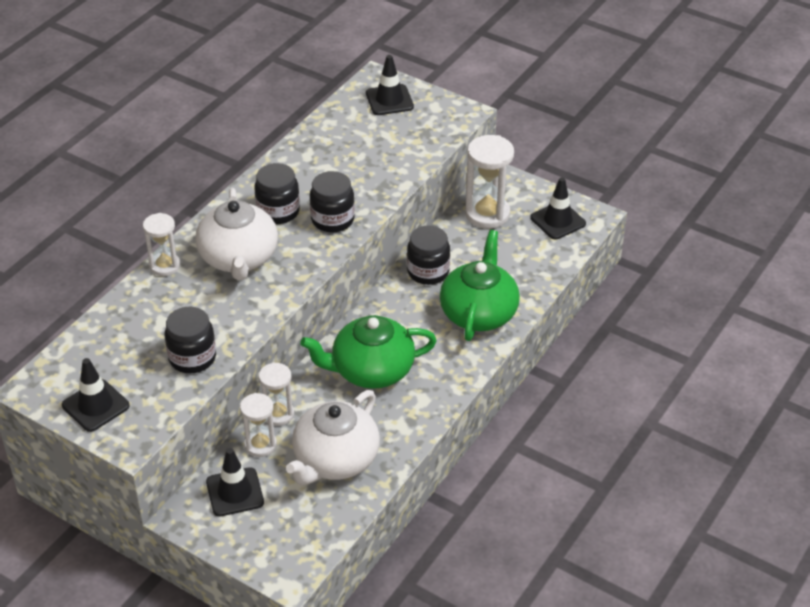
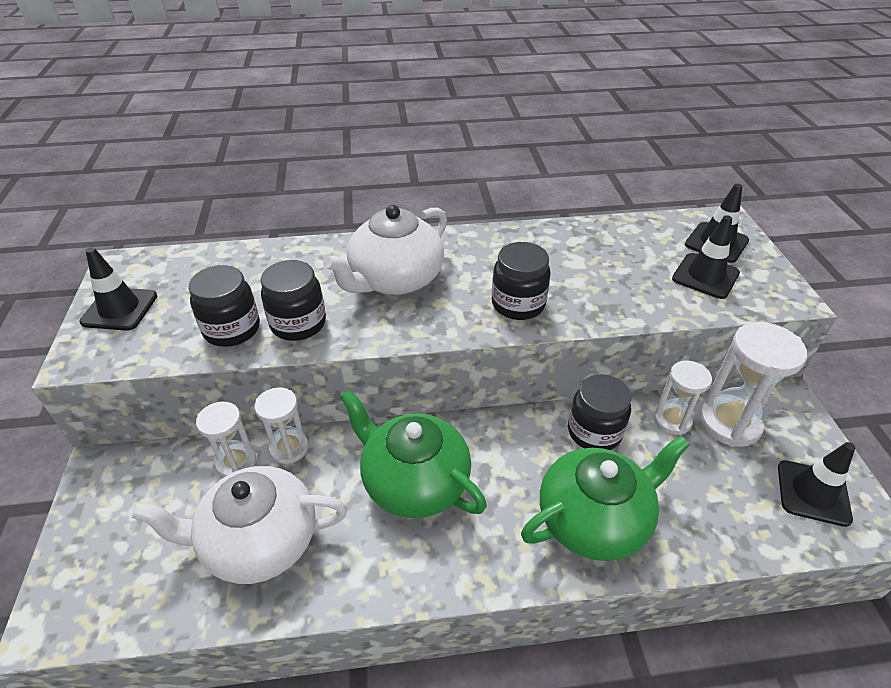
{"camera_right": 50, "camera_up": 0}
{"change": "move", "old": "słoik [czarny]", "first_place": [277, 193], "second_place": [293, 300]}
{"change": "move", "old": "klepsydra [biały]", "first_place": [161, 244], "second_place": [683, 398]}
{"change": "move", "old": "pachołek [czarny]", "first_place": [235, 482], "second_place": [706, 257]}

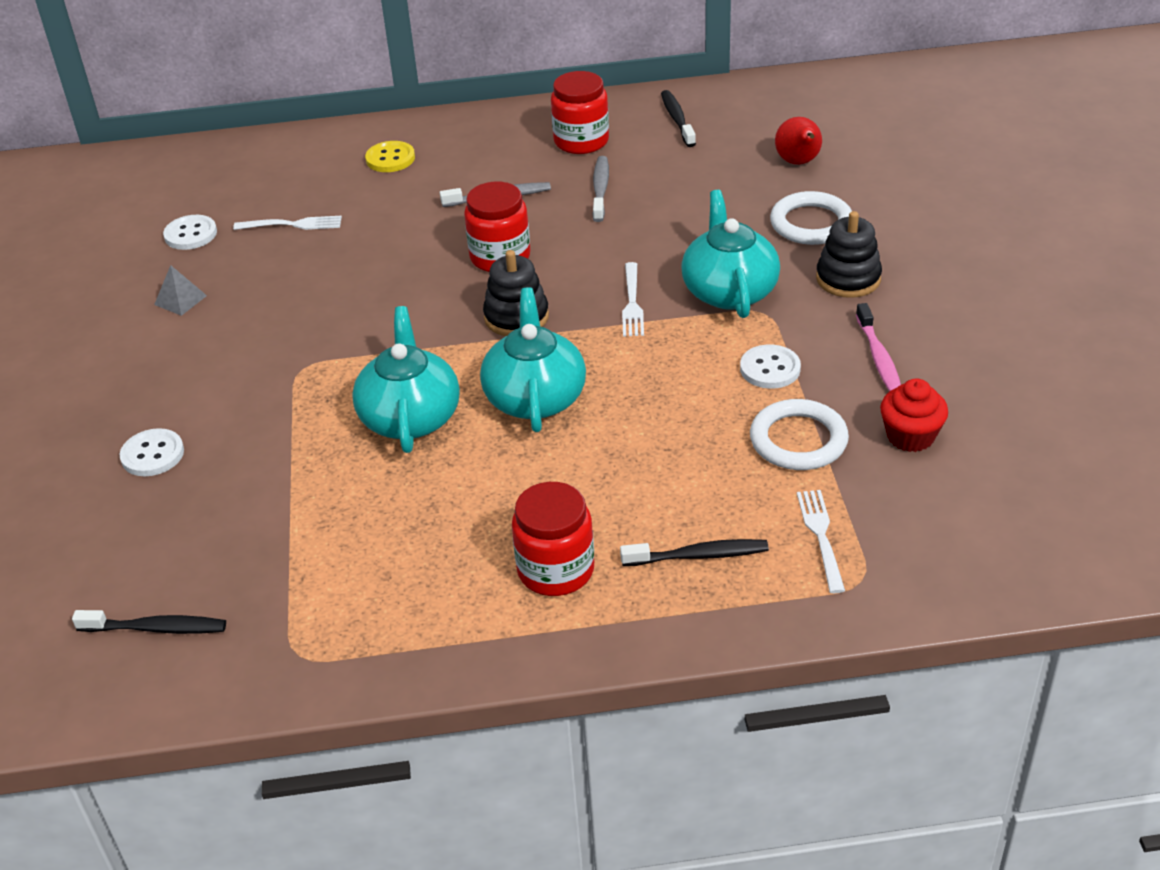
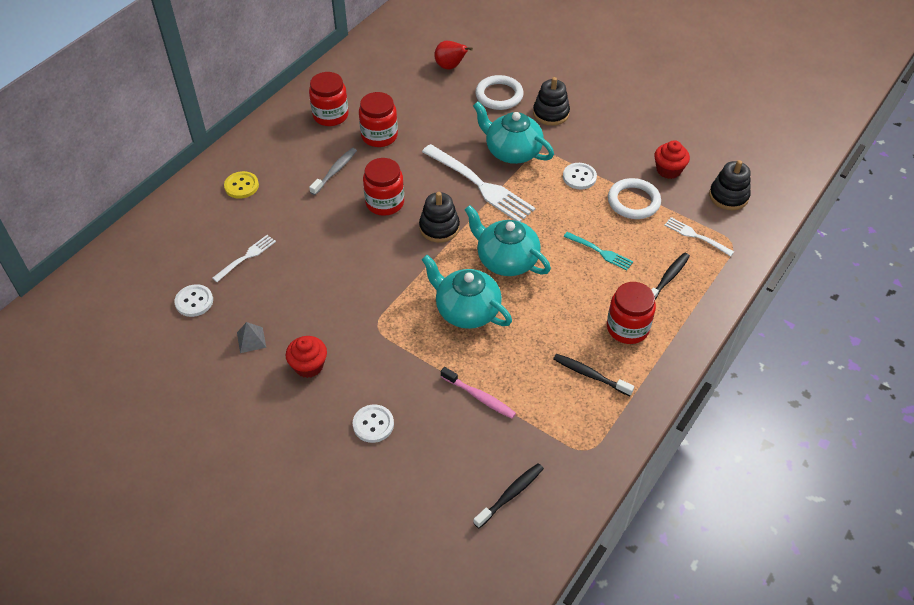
{"camera_right": -50, "camera_up": 10}
{"change": "insert", "new": "muffinka [czerwony]", "second_place": [306, 357]}
{"change": "replace", "old": "szczoteczka do zębów [szary]", "new": "słoik [czerwony]", "first_place": [600, 189], "second_place": [378, 119]}
{"change": "resize", "old": "widelec [biały]", "first_place": [633, 299], "second_place": [478, 183], "factor": 1.95}
{"change": "move", "old": "szczoteczka do zębów [różowy]", "first_place": [878, 347], "second_place": [478, 393]}
{"change": "move", "old": "szczoteczka do zębów [czarny]", "first_place": [678, 118], "second_place": [593, 375]}
{"change": "insert", "new": "widelec [turkusowy]", "second_place": [598, 251]}
{"change": "insert", "new": "zabawka nakładanka [czarny]", "second_place": [729, 185]}

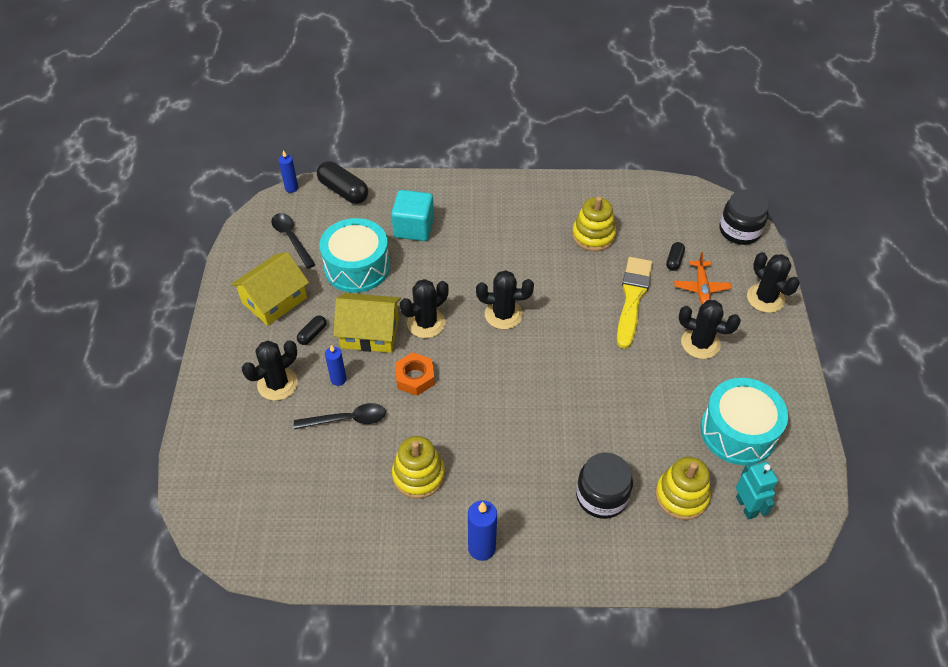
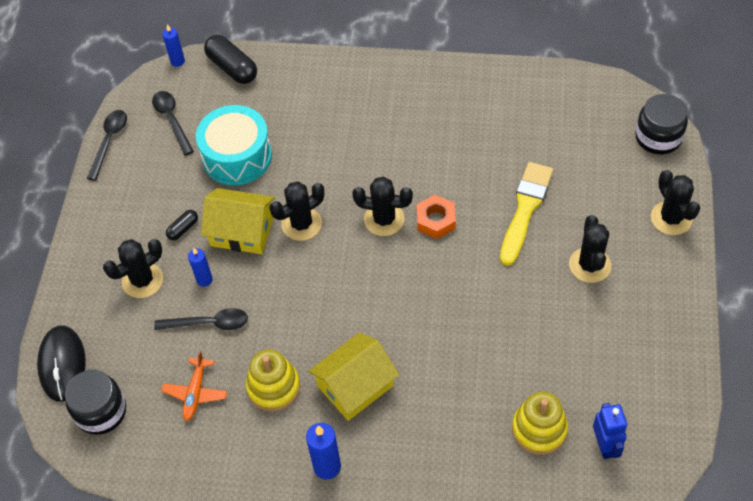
{"camera_right": 10, "camera_up": 5}
{"change": "insert", "new": "myszka [czarny]", "second_place": [61, 363]}
{"change": "move", "old": "słoik [czarny]", "first_place": [604, 486], "second_place": [95, 402]}
{"change": "insert", "new": "łyżka [czarny]", "second_place": [107, 145]}
{"change": "move", "old": "samolot [pomarańczowy]", "first_place": [702, 278], "second_place": [194, 386]}
{"change": "move", "old": "domek [żółty]", "first_place": [270, 289], "second_place": [353, 376]}
{"change": "move", "old": "nakrętka [pomarańczowy]", "first_place": [415, 374], "second_place": [436, 217]}
{"change": "rotate", "old": "kaktus [czarny]", "first_place": [710, 329], "second_place": [590, 249], "degrees": 60}
{"change": "recolor", "old": "robot [turkusowy]", "new": "robot [niebieski]", "first_place": [757, 491], "second_place": [610, 431]}
{"change": "delete", "old": "sześcian [turkusowy]", "first_place": [412, 215]}
{"change": "delete", "old": "zabawka nakładanka [żółty]", "first_place": [594, 223]}
{"change": "delete", "old": "kapsułka [czarny]", "first_place": [675, 256]}
{"change": "delete", "old": "bęben [turkusowy]", "first_place": [744, 421]}

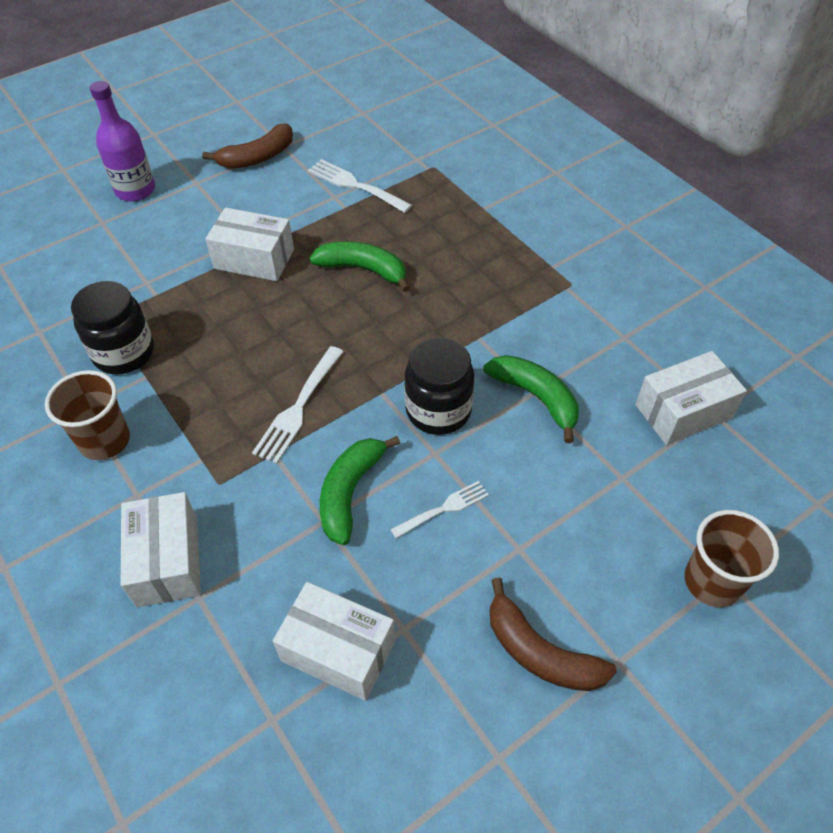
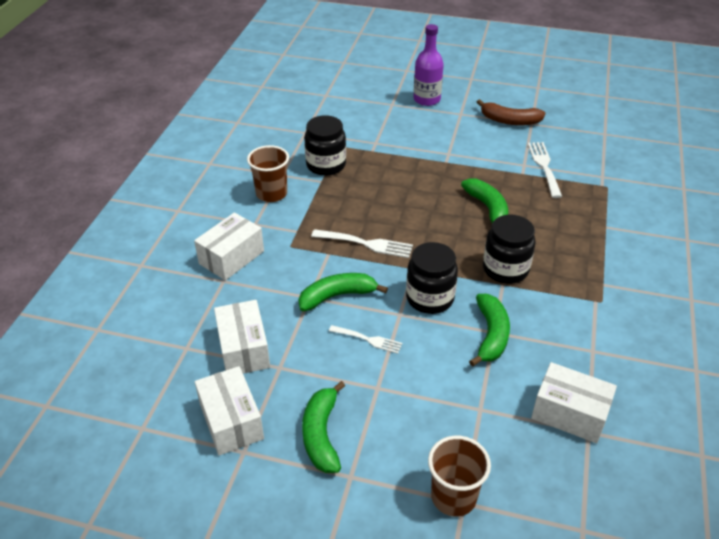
{"camera_right": 50, "camera_up": -10}
{"change": "move", "old": "pudełko [biały]", "first_place": [249, 244], "second_place": [229, 410]}
{"change": "recolor", "old": "banan [brązowy]", "new": "banan [zielony]", "first_place": [553, 634], "second_place": [323, 427]}
{"change": "rotate", "old": "widelec [biały]", "first_place": [297, 405], "second_place": [362, 243], "degrees": -150}
{"change": "insert", "new": "słoik [czarny]", "second_place": [509, 249]}

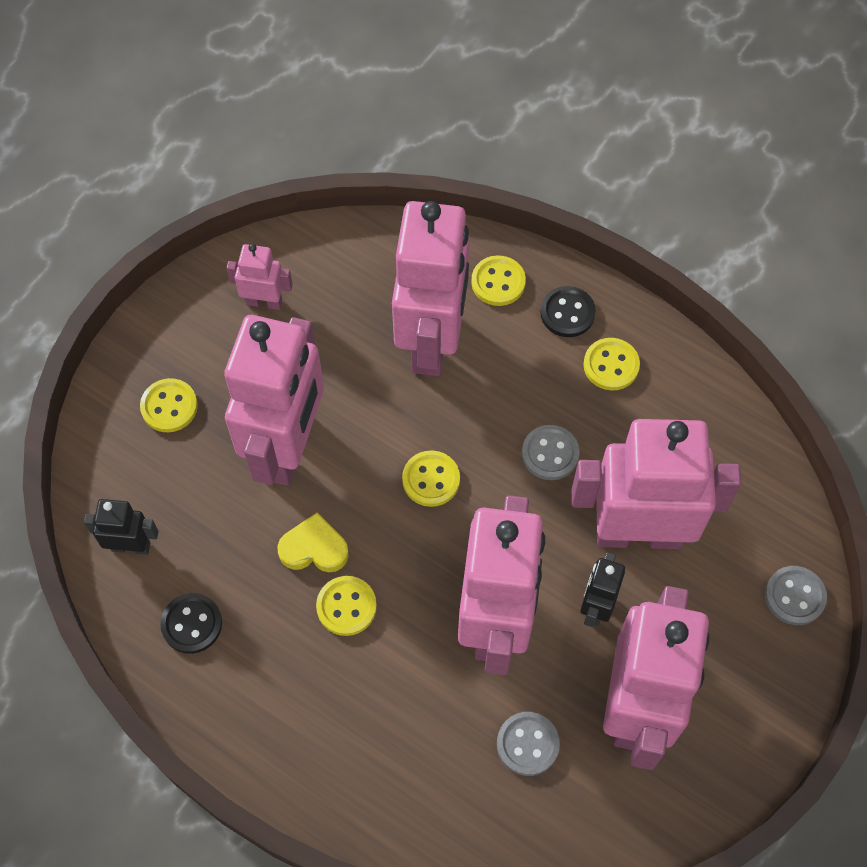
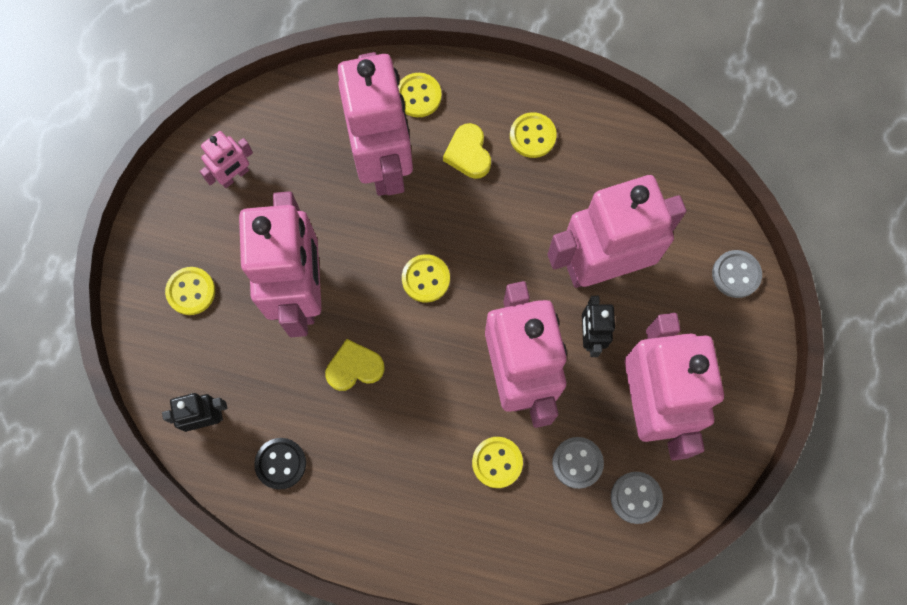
{"camera_right": -20, "camera_up": 10}
{"change": "rotate", "old": "robot [różowy]", "first_place": [260, 277], "second_place": [226, 159], "degrees": 150}
{"change": "insert", "new": "serce [żółty]", "second_place": [467, 151]}
{"change": "move", "old": "guzik [żółty]", "first_place": [346, 606], "second_place": [497, 462]}
{"change": "move", "old": "guzik [szary]", "first_place": [550, 452], "second_place": [637, 498]}
{"change": "delete", "old": "guzik [czarny]", "first_place": [568, 311]}

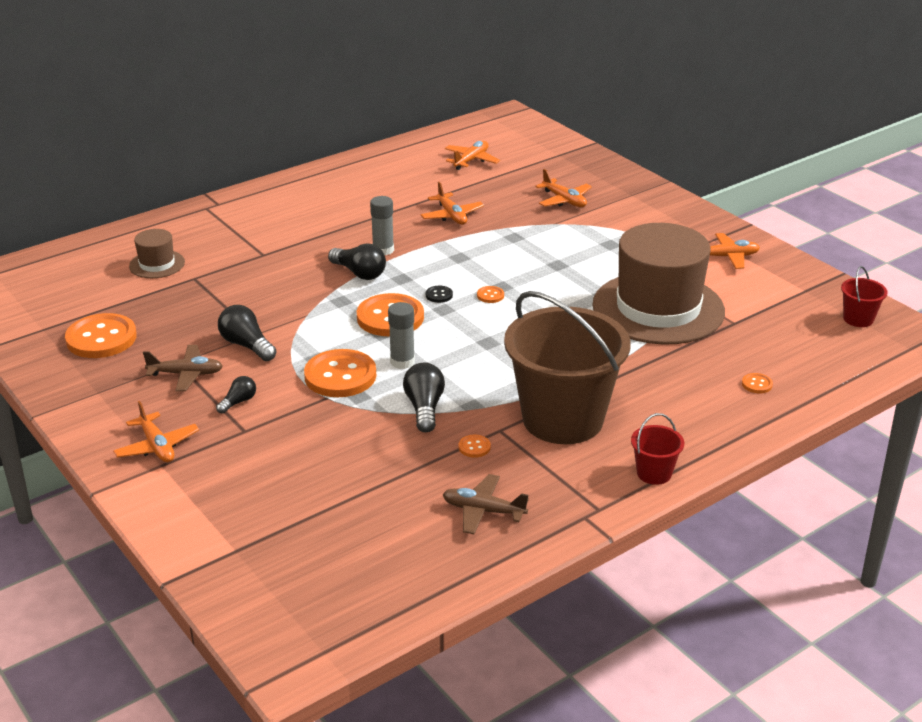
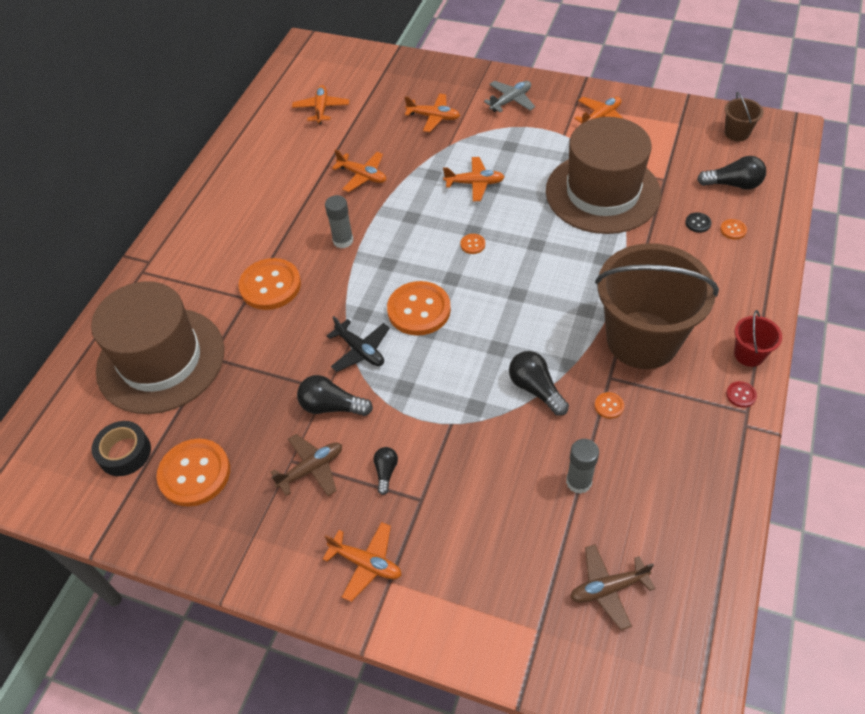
{"camera_right": -30, "camera_up": 20}
{"change": "resize", "old": "kapelusz [brązowy]", "first_place": [157, 253], "second_place": [157, 347], "factor": 2.27}
{"change": "insert", "new": "taśma klejąca [czarny]", "second_place": [121, 448]}
{"change": "move", "old": "guzik [pomarańczowy]", "first_place": [340, 373], "second_place": [270, 284]}
{"change": "insert", "new": "samolot [czarny]", "second_place": [358, 344]}
{"change": "insert", "new": "samolot [pomarańczowy]", "second_place": [473, 179]}
{"change": "insert", "new": "samolot [szary]", "second_place": [509, 96]}
{"change": "move", "old": "klej w sztyfcie [szary]", "first_place": [401, 335], "second_place": [582, 466]}
{"change": "move", "old": "samolot [brązowy]", "first_place": [486, 504], "second_place": [612, 587]}
{"change": "move", "old": "guzik [czarny]", "first_place": [439, 294], "second_place": [698, 222]}
{"change": "move", "old": "żarówka [czarny]", "first_place": [357, 261], "second_place": [731, 173]}
{"change": "recolor", "old": "wiadro [czerwony]", "new": "wiadro [brązowy]", "first_place": [864, 296], "second_place": [744, 116]}
{"change": "insert", "new": "guzik [czerwony]", "second_place": [741, 394]}

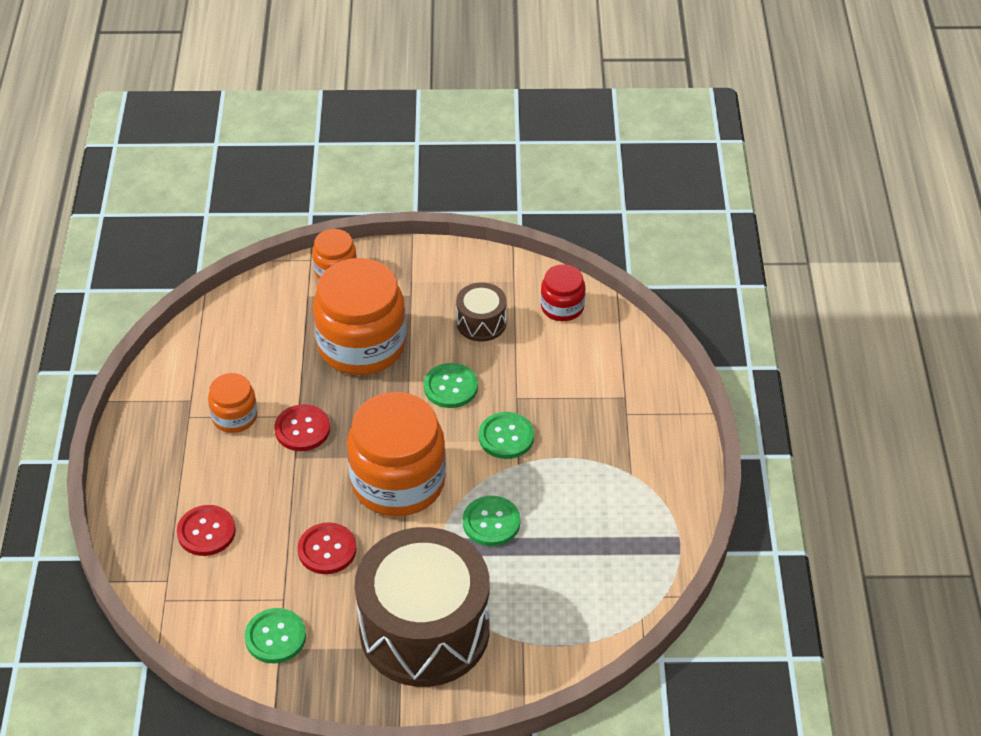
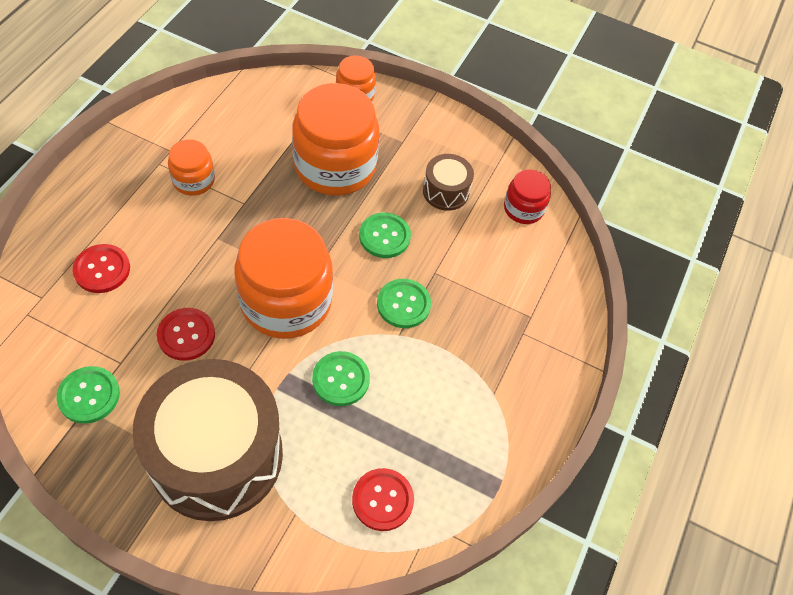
{"camera_right": 20, "camera_up": 10}
{"change": "move", "old": "guzik [czerwony]", "first_place": [302, 427], "second_place": [383, 499]}

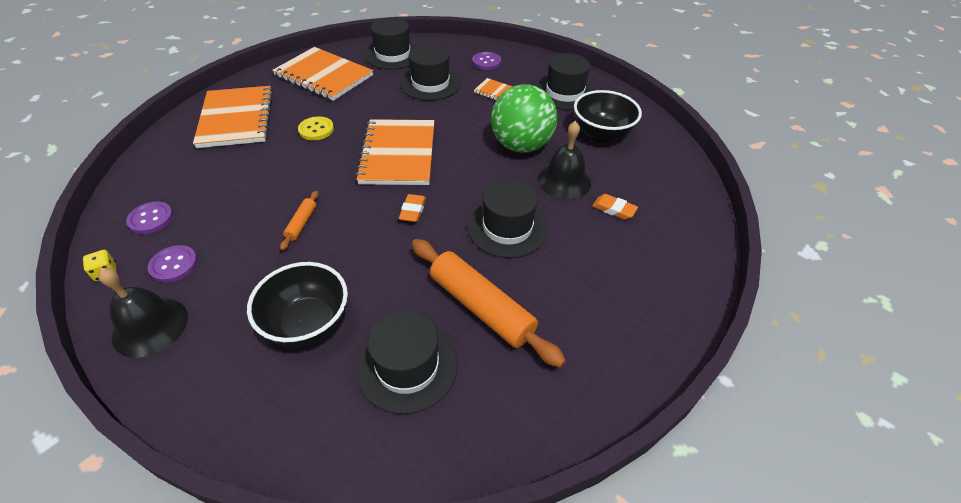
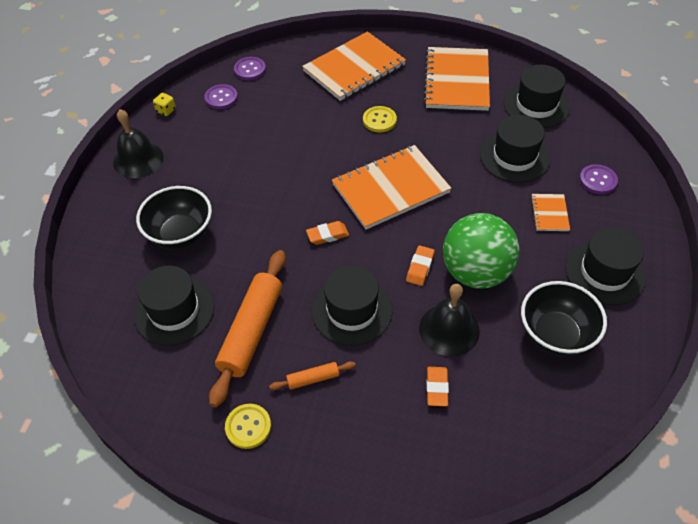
{"camera_right": 65, "camera_up": 5}
{"change": "insert", "new": "guzik [żółty]", "second_place": [248, 426]}
{"change": "move", "old": "guzik [fioletowy]", "first_place": [173, 264], "second_place": [250, 68]}
{"change": "move", "old": "wałek do ciasta [pomarańczowy]", "first_place": [299, 220], "second_place": [312, 375]}
{"change": "insert", "new": "gumka do mazania [pomarańczowy]", "second_place": [420, 265]}

